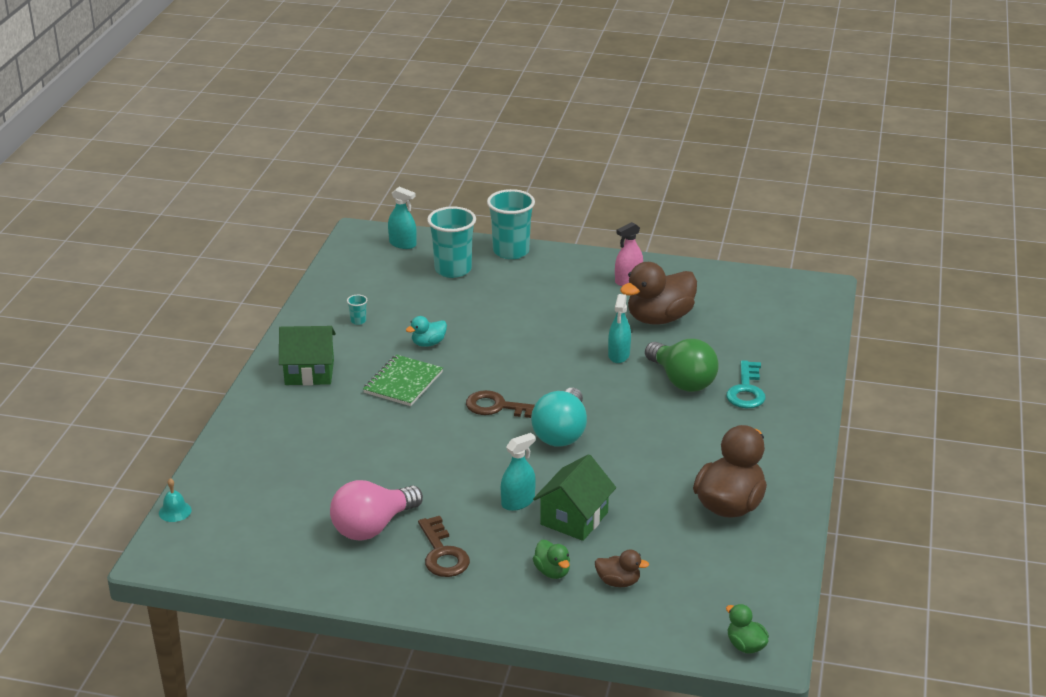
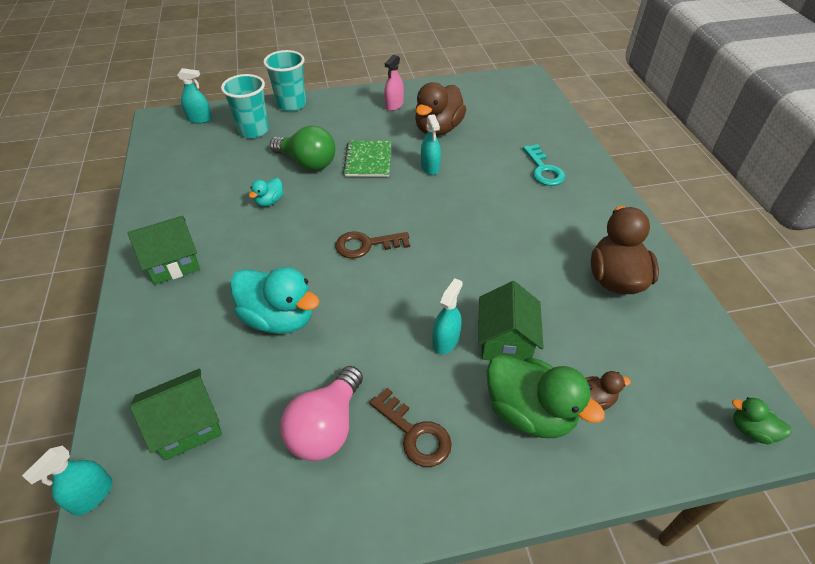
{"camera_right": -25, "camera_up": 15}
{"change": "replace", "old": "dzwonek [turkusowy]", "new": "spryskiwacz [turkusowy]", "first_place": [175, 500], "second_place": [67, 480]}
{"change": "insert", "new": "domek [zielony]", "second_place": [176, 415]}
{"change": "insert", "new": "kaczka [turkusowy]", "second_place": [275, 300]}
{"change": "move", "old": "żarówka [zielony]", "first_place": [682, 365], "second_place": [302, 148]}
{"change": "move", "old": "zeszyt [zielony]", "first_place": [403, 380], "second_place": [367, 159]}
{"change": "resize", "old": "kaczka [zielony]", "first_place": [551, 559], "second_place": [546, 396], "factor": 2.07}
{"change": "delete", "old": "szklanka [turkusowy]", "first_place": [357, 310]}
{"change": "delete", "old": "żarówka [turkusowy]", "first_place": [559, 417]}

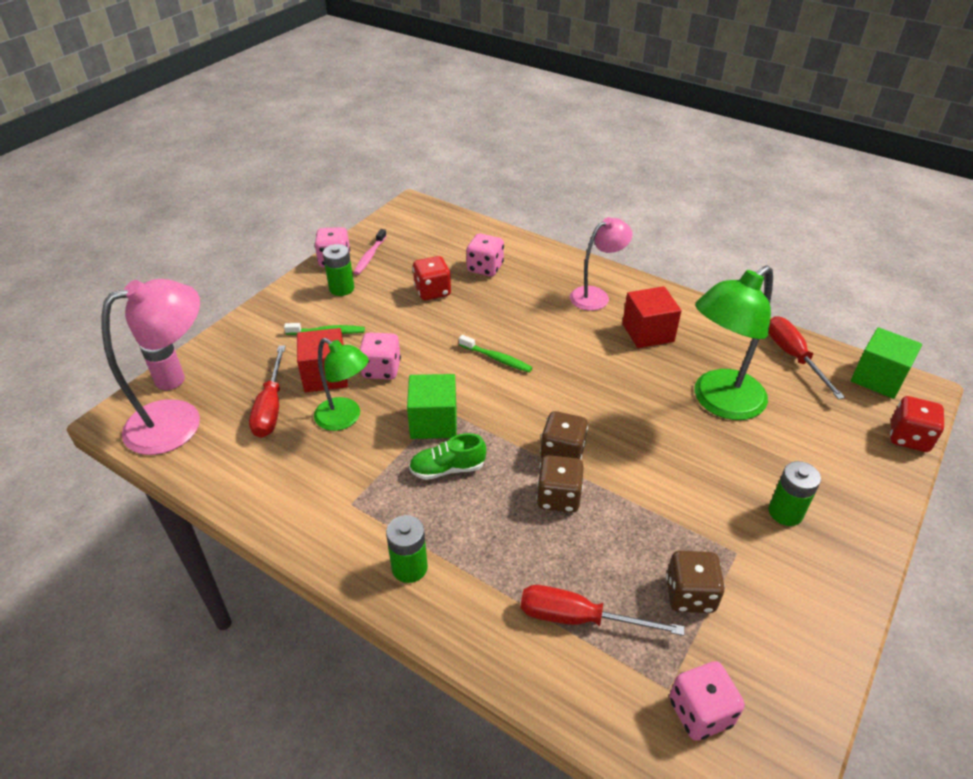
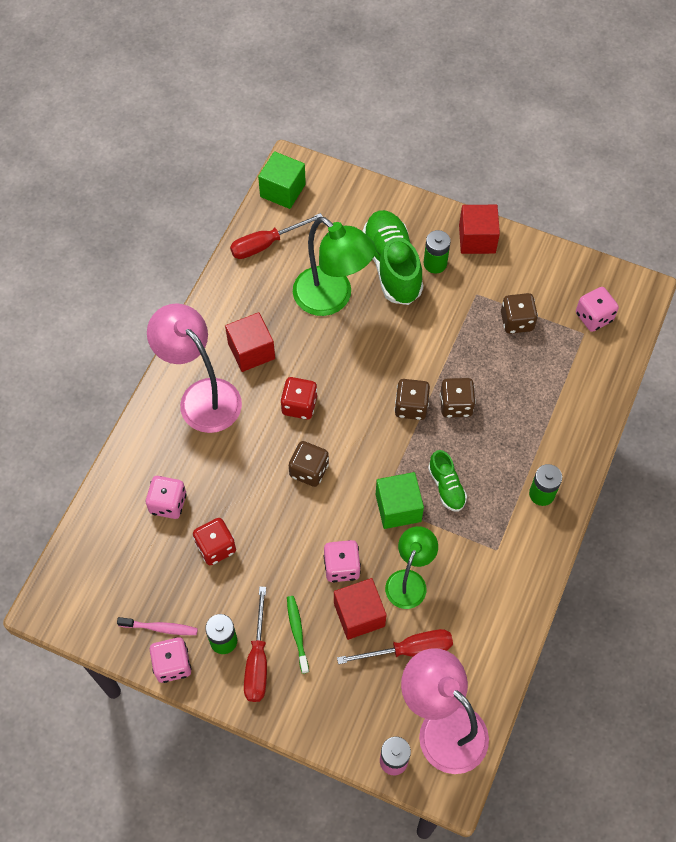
{"camera_right": -100, "camera_up": 20}
{"change": "resize", "old": "lampka [różowy]", "first_place": [601, 264], "second_place": [194, 368], "factor": 1.6}
{"change": "move", "old": "śrubokręt [czerwony]", "first_place": [602, 610], "second_place": [255, 644]}
{"change": "move", "old": "kostka do gry [czerwony]", "first_place": [917, 424], "second_place": [298, 398]}
{"change": "replace", "old": "szczoteczka do zębów [zielony]", "new": "kostka do gry [brązowy]", "first_place": [496, 354], "second_place": [309, 464]}
{"change": "insert", "new": "but [zielony]", "second_place": [393, 257]}
{"change": "insert", "new": "sześcian [czerwony]", "second_place": [479, 229]}

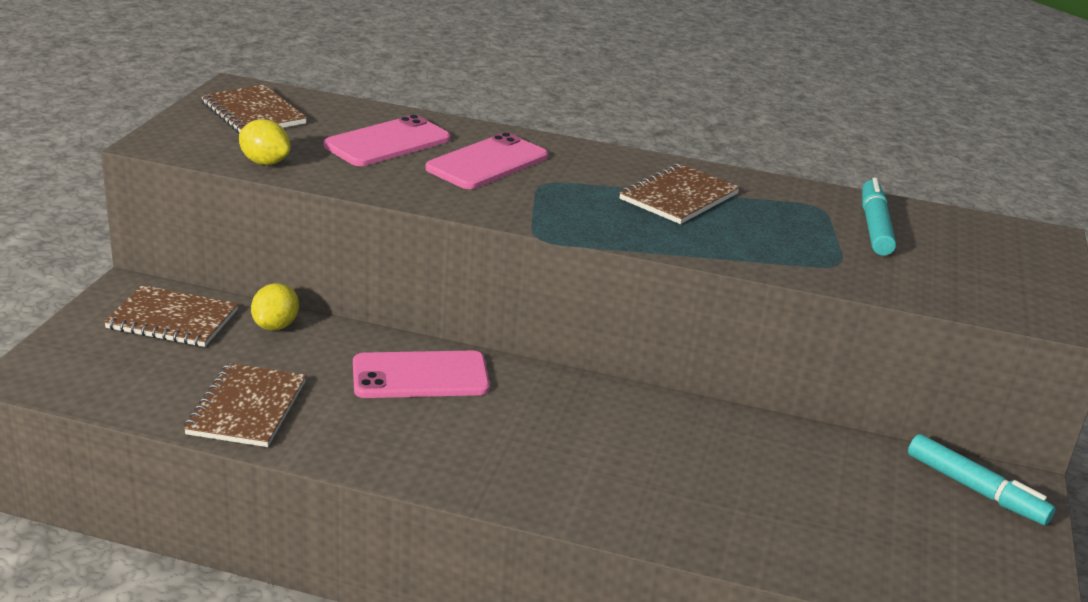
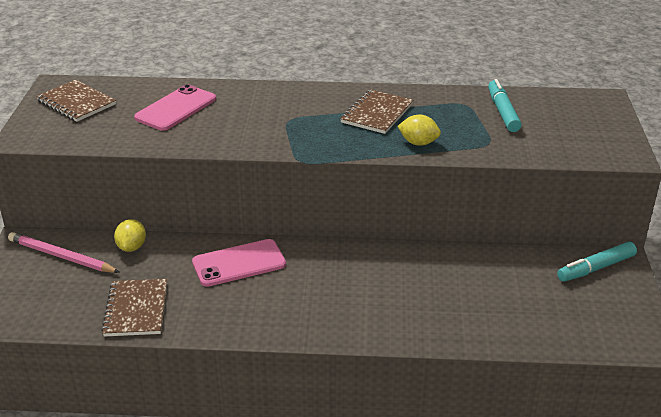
{"camera_right": -10, "camera_up": 5}
{"change": "replace", "old": "zeszyt [brązowy]", "new": "ołówek [różowy]", "first_place": [171, 316], "second_place": [63, 252]}
{"change": "move", "old": "cytryna [żółty]", "first_place": [264, 142], "second_place": [419, 130]}
{"change": "rotate", "old": "flamaster [turkusowy]", "first_place": [982, 479], "second_place": [597, 262], "degrees": 120}
{"change": "delete", "old": "telefon [różowy]", "first_place": [486, 160]}

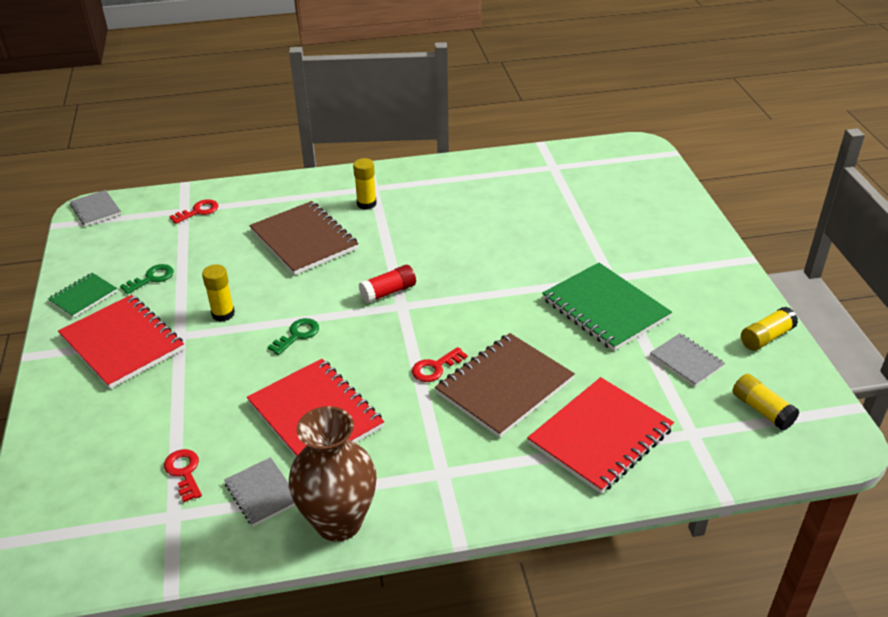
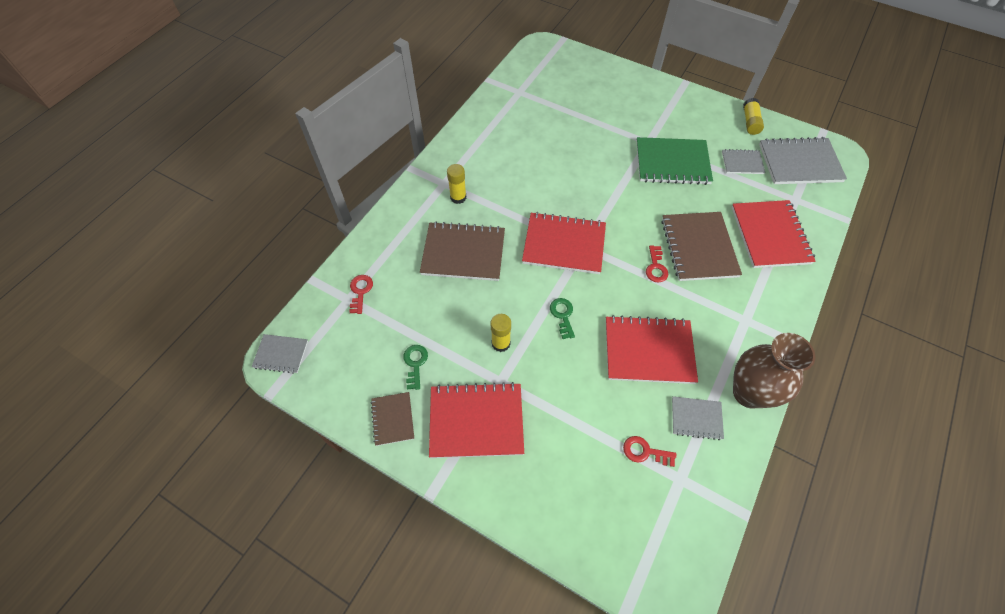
{"camera_right": -50, "camera_up": 20}
{"change": "recolor", "old": "zeszyt [zielony]", "new": "zeszyt [brązowy]", "first_place": [82, 295], "second_place": [392, 419]}
{"change": "replace", "old": "klej w sztyfcie [czerwony]", "new": "zeszyt [czerwony]", "first_place": [387, 284], "second_place": [564, 243]}
{"change": "replace", "old": "klej w sztyfcie [żółty]", "new": "zeszyt [szary]", "first_place": [766, 402], "second_place": [803, 160]}

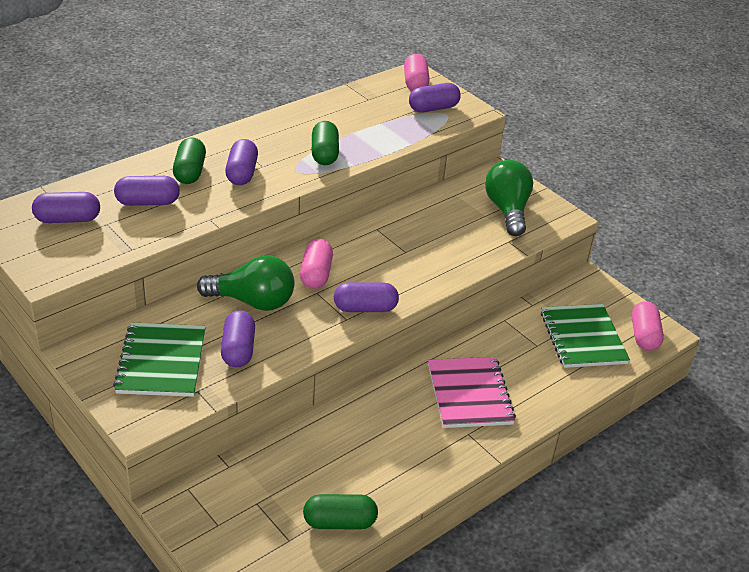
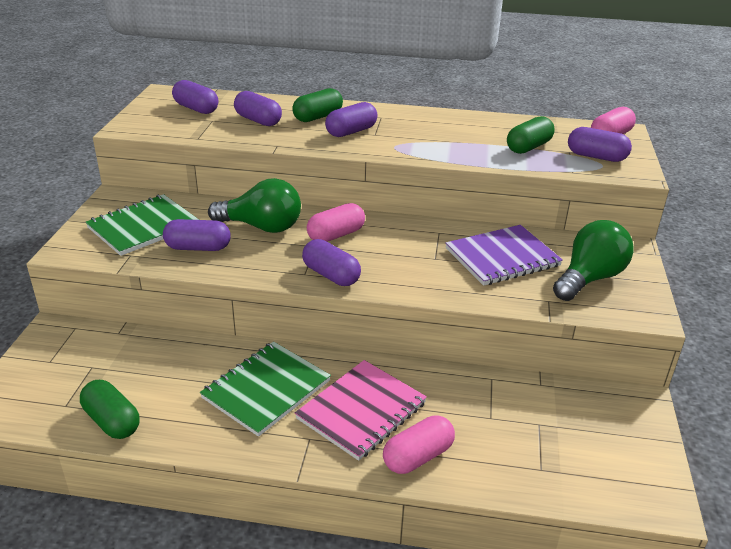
{"camera_right": 50, "camera_up": -5}
{"change": "rotate", "old": "kapsułka [fioletowy]", "first_place": [238, 338], "second_place": [197, 235], "degrees": 45}
{"change": "move", "old": "zeszyt [zielony]", "first_place": [585, 336], "second_place": [265, 389]}
{"change": "rotate", "old": "żarówka [zielony]", "first_place": [246, 283], "second_place": [254, 205], "degrees": -45}
{"change": "move", "old": "kapsułka [różowy]", "first_place": [648, 326], "second_place": [419, 444]}
{"change": "insert", "new": "zeszyt [fioletowy]", "second_place": [504, 255]}
{"change": "move", "old": "kapsułka [zielony]", "first_place": [325, 143], "second_place": [531, 135]}

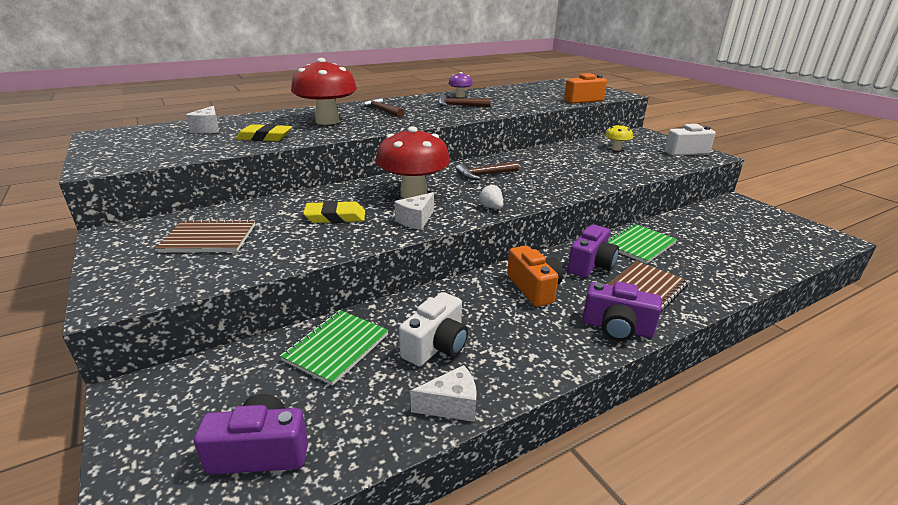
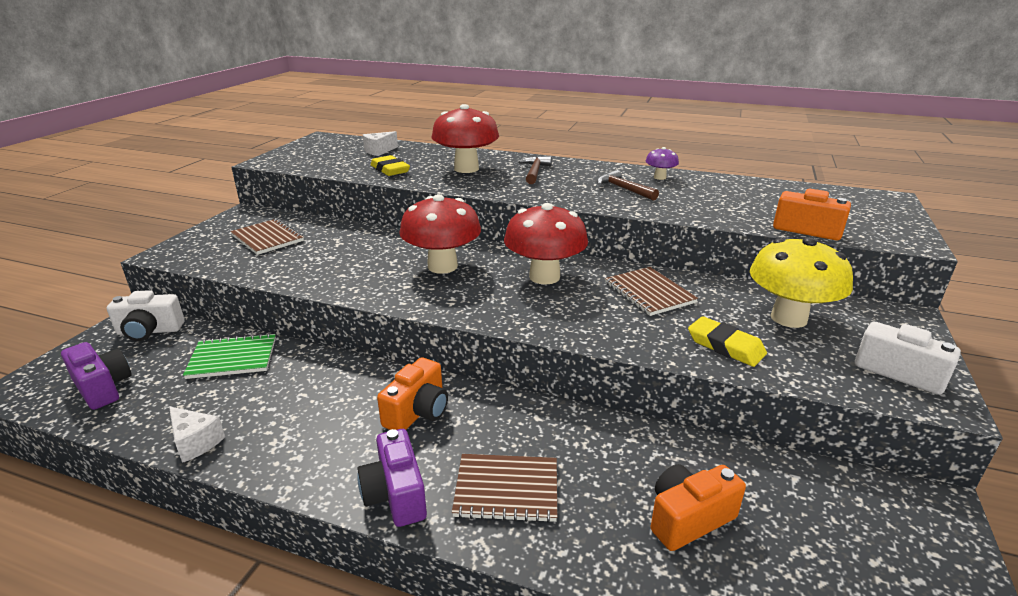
{"camera_right": 50, "camera_up": 0}
{"change": "move", "old": "aparat fotograficzny [biały]", "first_place": [433, 329], "second_place": [146, 315]}
{"change": "replace", "old": "młotek [brązowy]", "new": "grzyb [czerwony]", "first_place": [487, 170], "second_place": [546, 244]}
{"change": "insert", "new": "zeszyt [brązowy]", "second_place": [651, 291]}
{"change": "insert", "new": "aparat fotograficzny [pomarańczowy]", "second_place": [698, 507]}
{"change": "move", "old": "gumka do mazania [żółty]", "first_place": [334, 212], "second_place": [727, 341]}
{"change": "resize", "old": "grzyb [żółty]", "first_place": [619, 137], "second_place": [801, 282], "factor": 2.12}
{"change": "delete", "old": "ser [biały]", "first_place": [414, 211]}
{"change": "delete", "old": "truskawka [biały]", "first_place": [491, 196]}
{"change": "delete", "old": "aparat fotograficzny [fioletowy]", "first_place": [593, 251]}
{"change": "delete", "old": "zeszyt [zielony]", "first_place": [642, 243]}

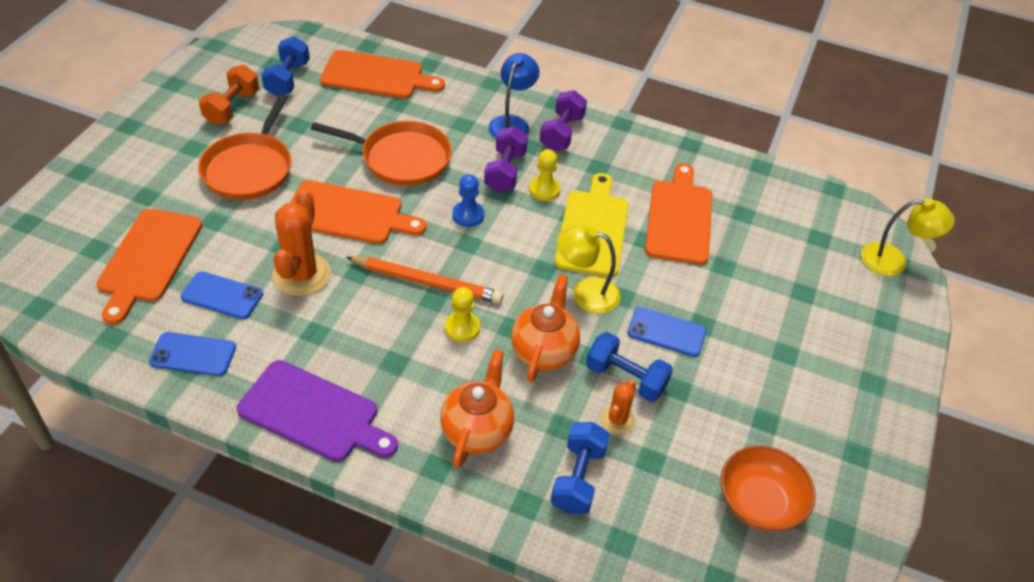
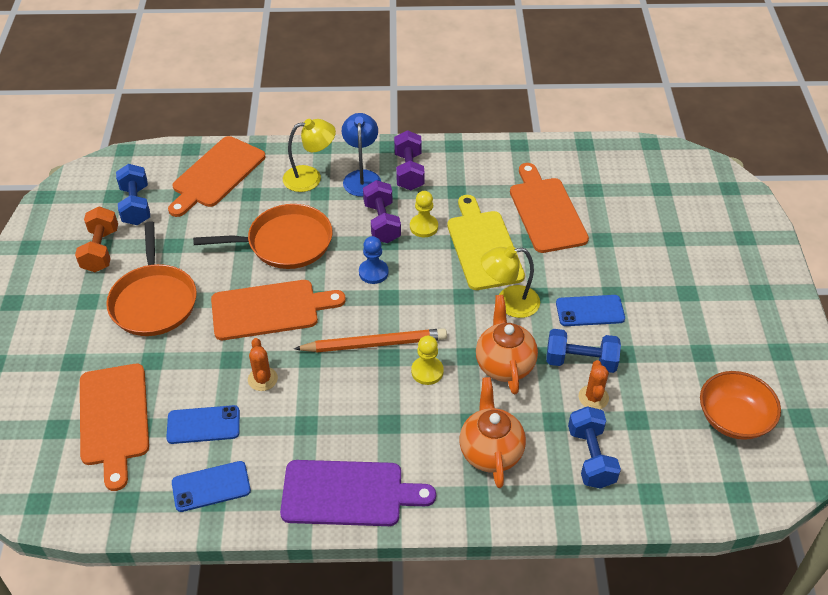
{"camera_right": -20, "camera_up": 0}
{"change": "rotate", "old": "deska do krojenia [pomarańczowy]", "first_place": [382, 74], "second_place": [216, 176], "degrees": 135}
{"change": "resize", "old": "kaktus [pomarańczowy]", "first_place": [301, 243], "second_place": [263, 364], "factor": 0.55}
{"change": "move", "old": "lampka [żółty]", "first_place": [908, 237], "second_place": [309, 155]}

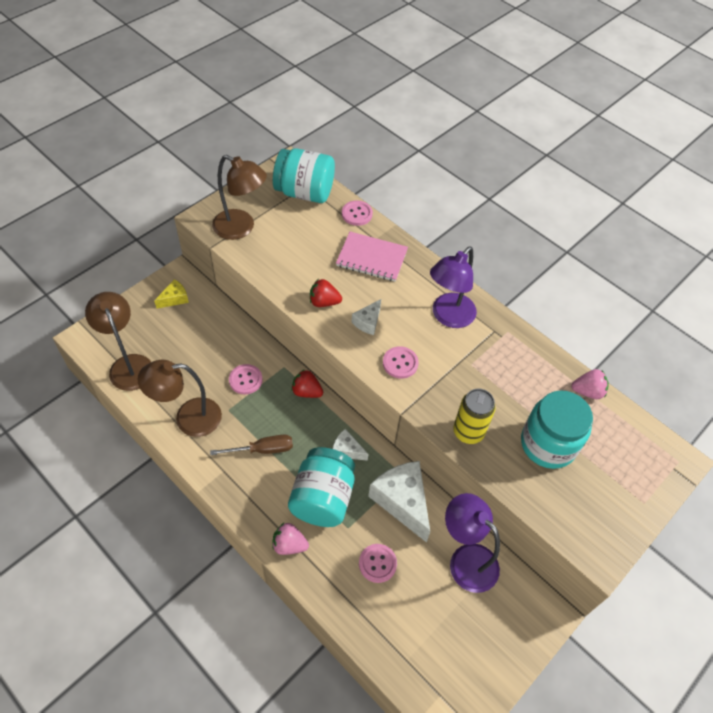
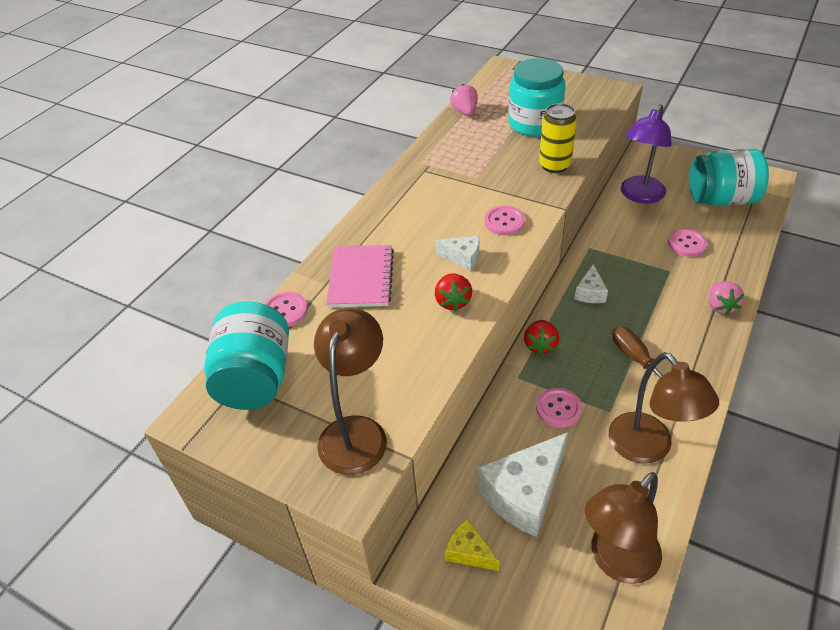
{"camera_right": -100, "camera_up": -10}
{"change": "move", "old": "ser [biały]", "first_place": [399, 502], "second_place": [523, 484]}
{"change": "move", "old": "słoik [turkusowy]", "first_place": [321, 487], "second_place": [729, 177]}
{"change": "delete", "old": "lampka [fioletowy]", "first_place": [453, 287]}

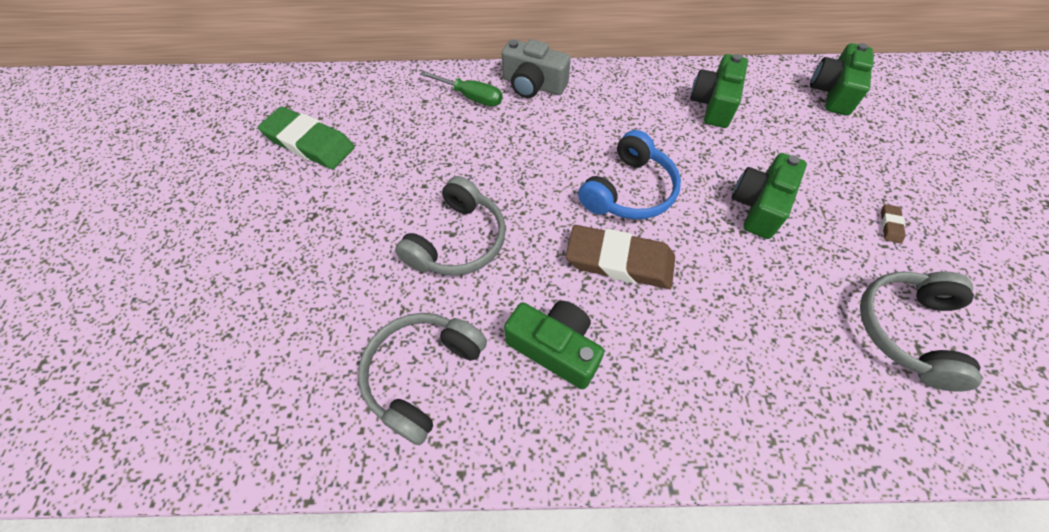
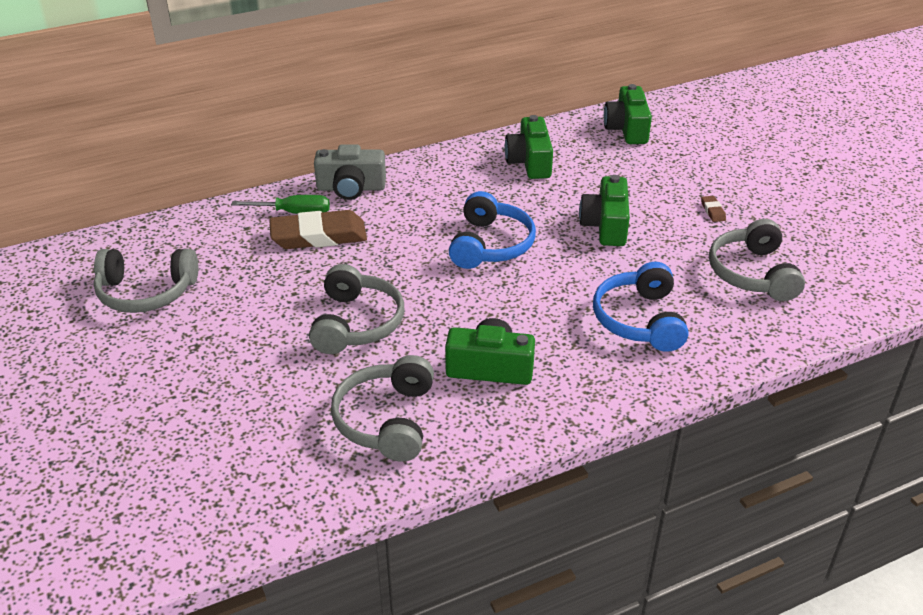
{"camera_right": -25, "camera_up": -20}
{"change": "replace", "old": "gumka do mazania [zielony]", "new": "słuchawki [szary]", "first_place": [306, 138], "second_place": [146, 281]}
{"change": "move", "old": "gumka do mazania [brązowy]", "first_place": [620, 257], "second_place": [318, 229]}
{"change": "insert", "new": "słuchawki [niebieski]", "second_place": [641, 307]}

